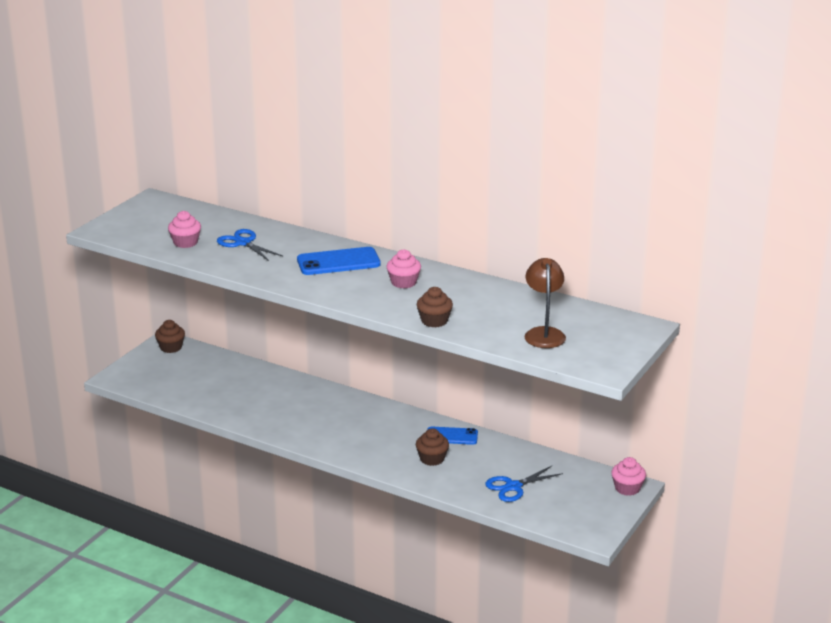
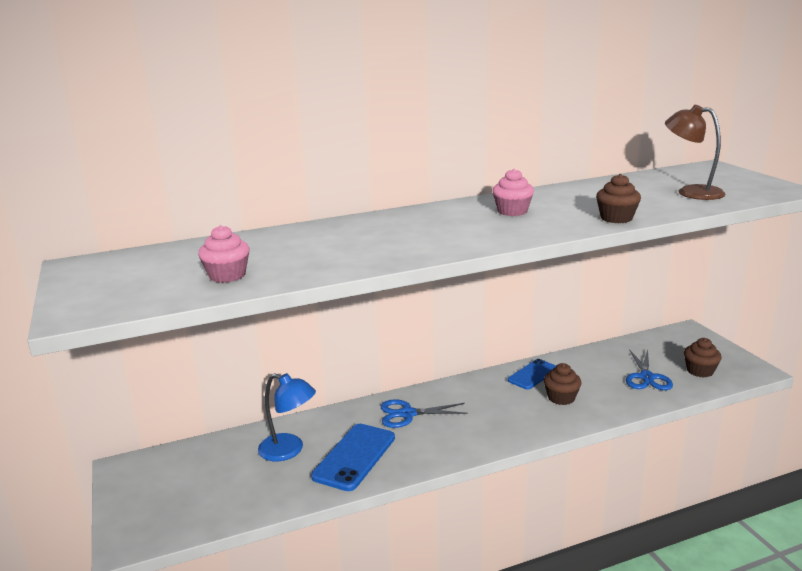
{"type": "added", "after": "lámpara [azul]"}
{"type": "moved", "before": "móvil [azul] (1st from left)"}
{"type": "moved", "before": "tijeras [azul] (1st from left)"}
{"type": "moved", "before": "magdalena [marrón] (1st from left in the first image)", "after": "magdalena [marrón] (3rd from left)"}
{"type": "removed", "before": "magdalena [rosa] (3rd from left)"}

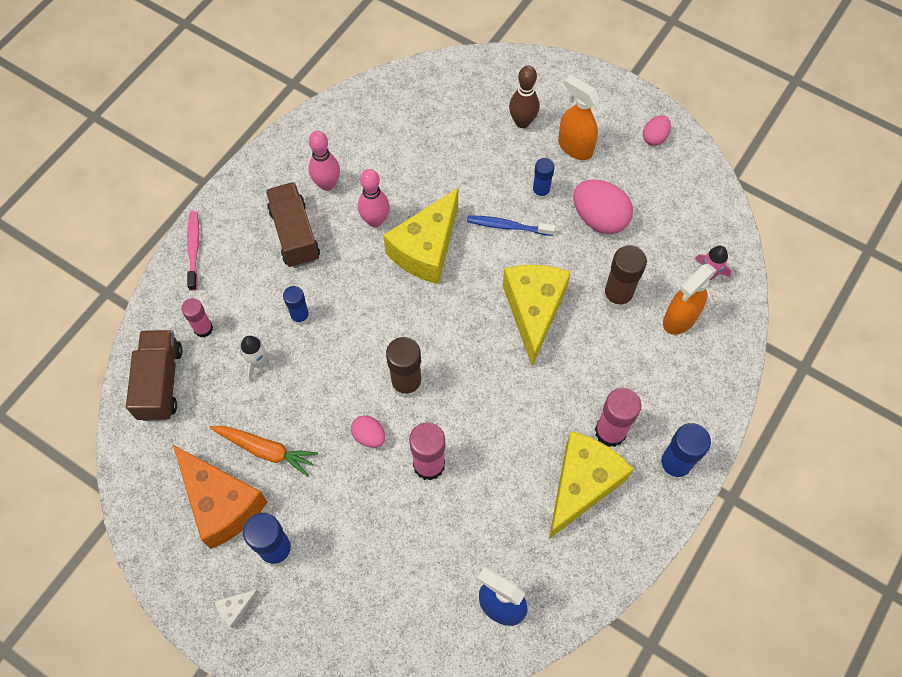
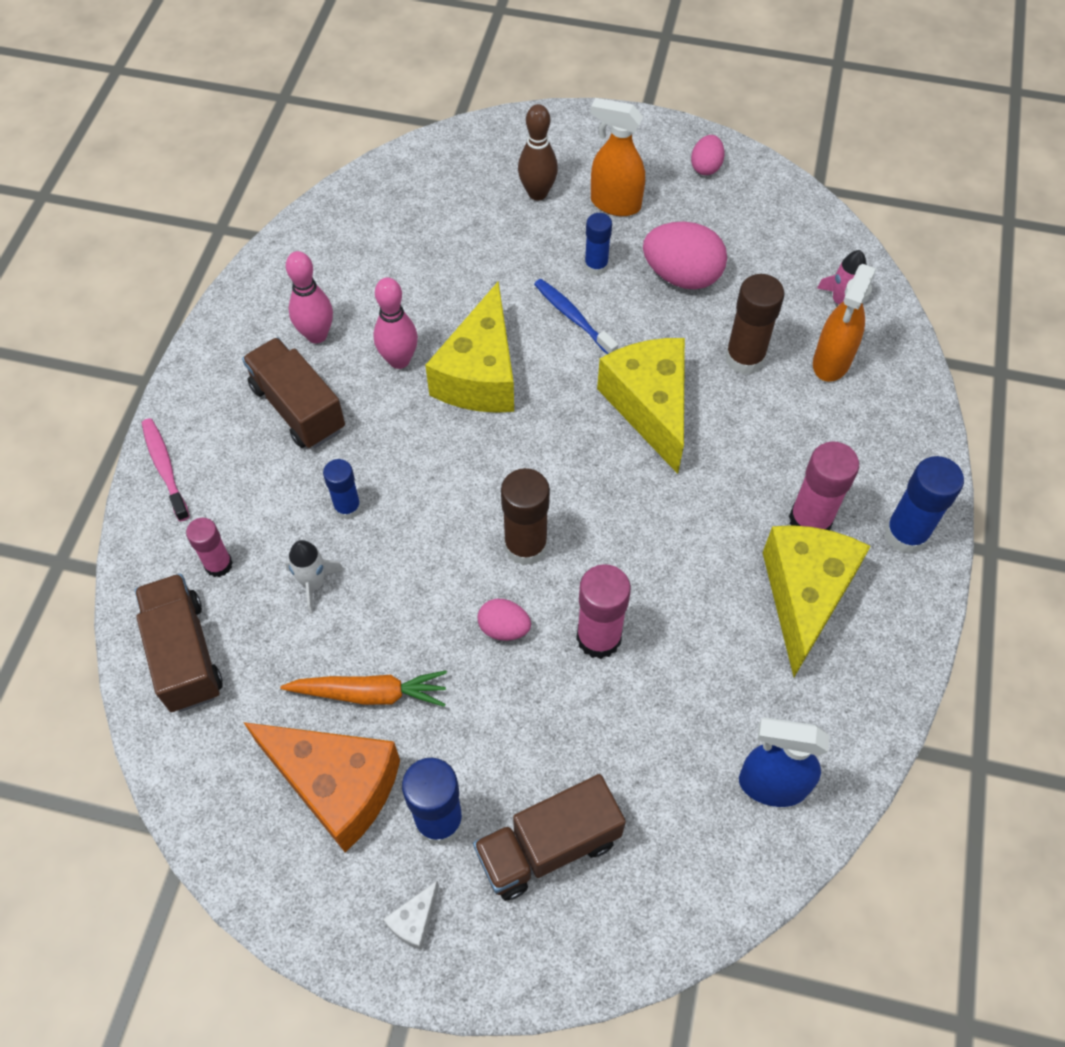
{"type": "added", "after": "camión [marrón] (3rd from left)"}
{"type": "turned", "before": "cepillo de dientes [azul]", "turn": 60}

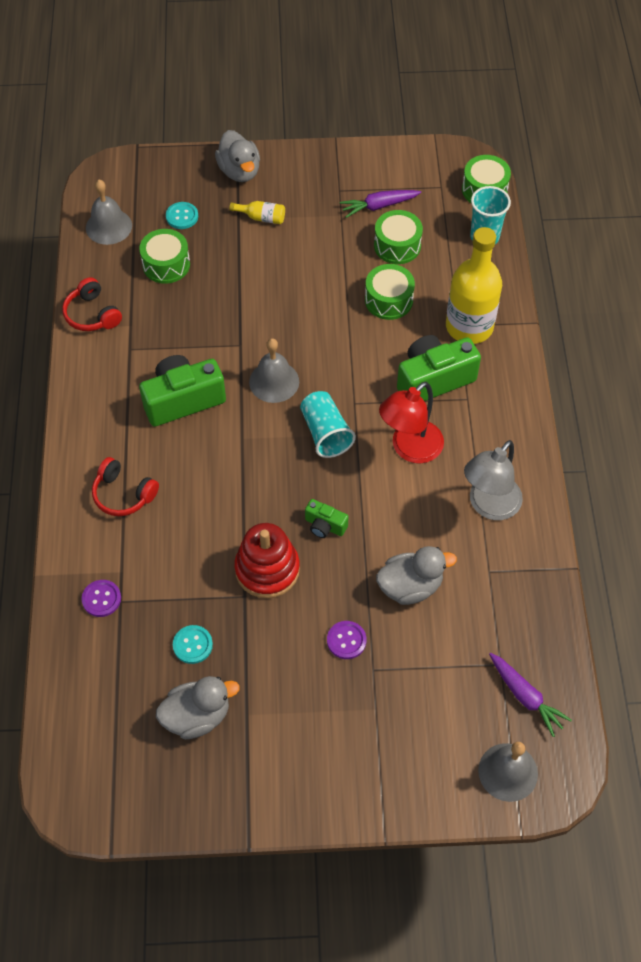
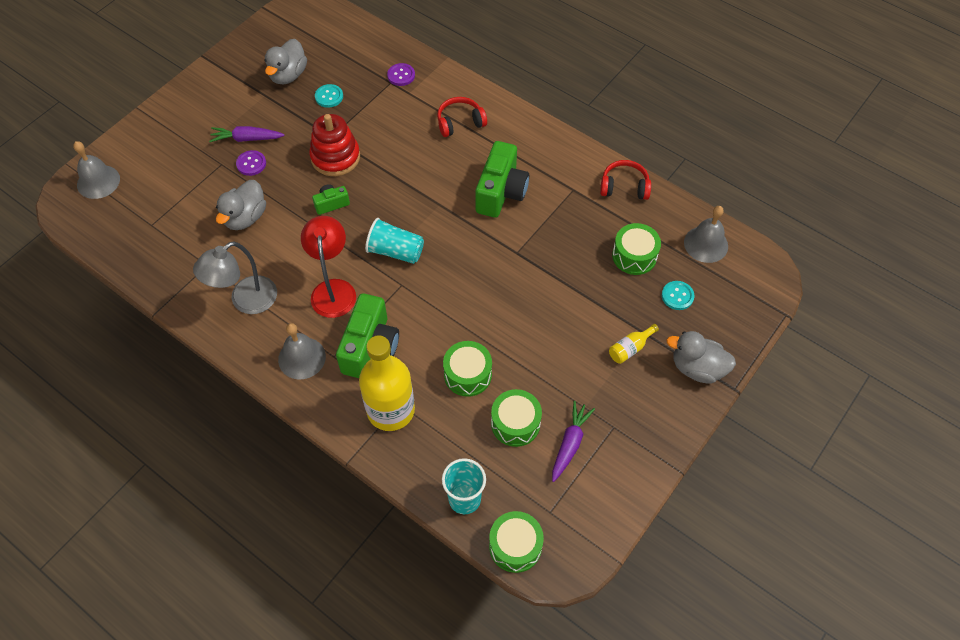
{"type": "turned", "before": "lámpara [gris]", "turn": -120}
{"type": "moved", "before": "zanahoria [morado] (2nd from left in the first image)", "after": "zanahoria [morado] (1st from left)"}
{"type": "moved", "before": "campana [gris] (2nd from left)"}

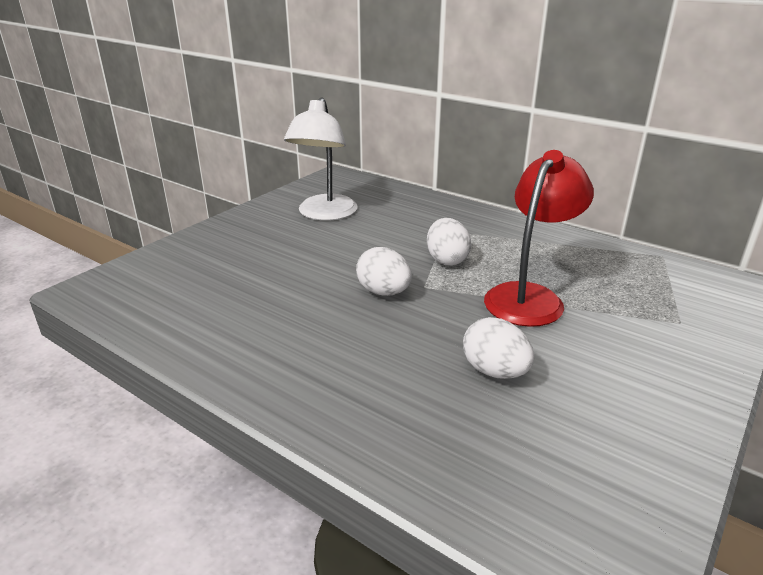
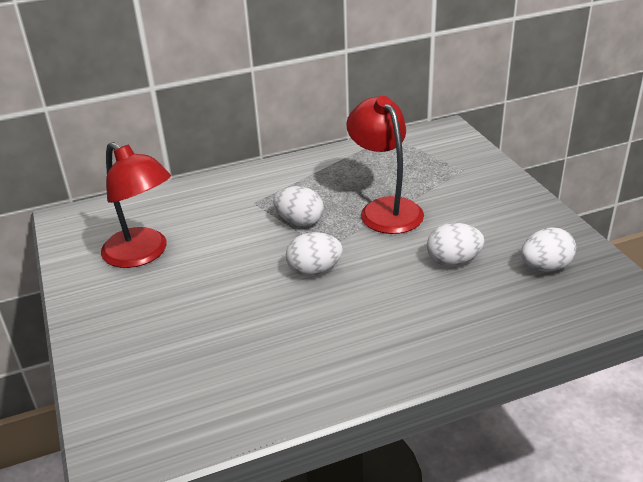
{"type": "recoloured", "before": "lámpara [blanco]", "after": "lámpara [rojo] (1st from left)"}
{"type": "added", "after": "huevo [blanco] (4th from left)"}

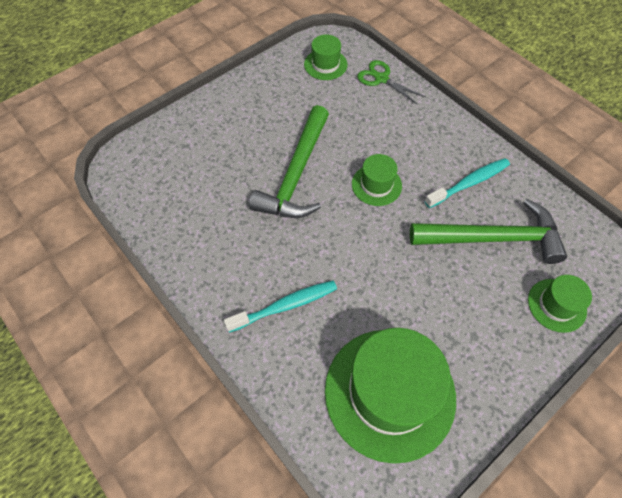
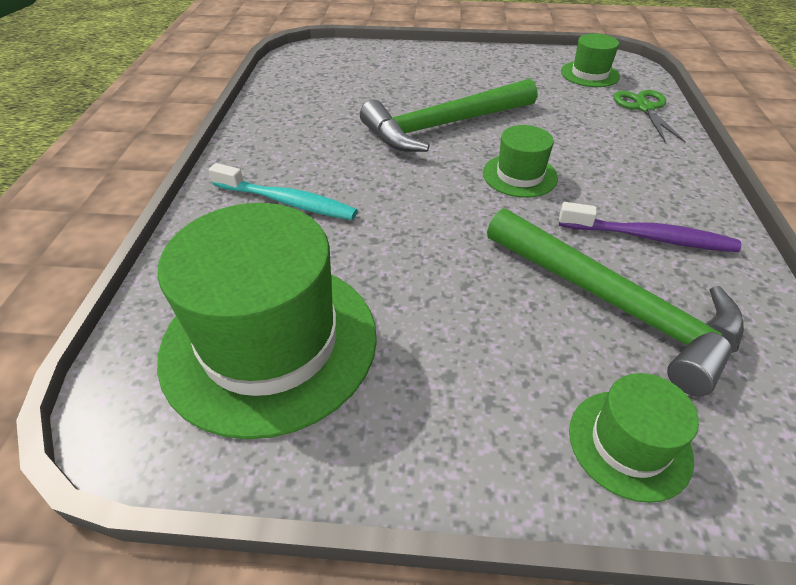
{"type": "recoloured", "before": "cepillo de dientes [turquesa] (2nd from left)", "after": "cepillo de dientes [morado]"}

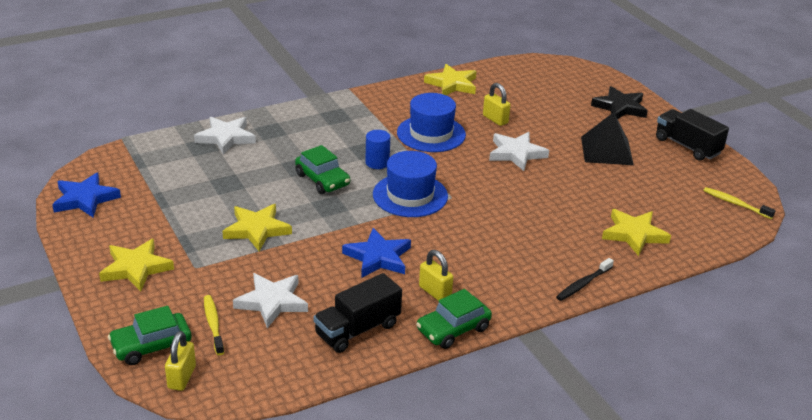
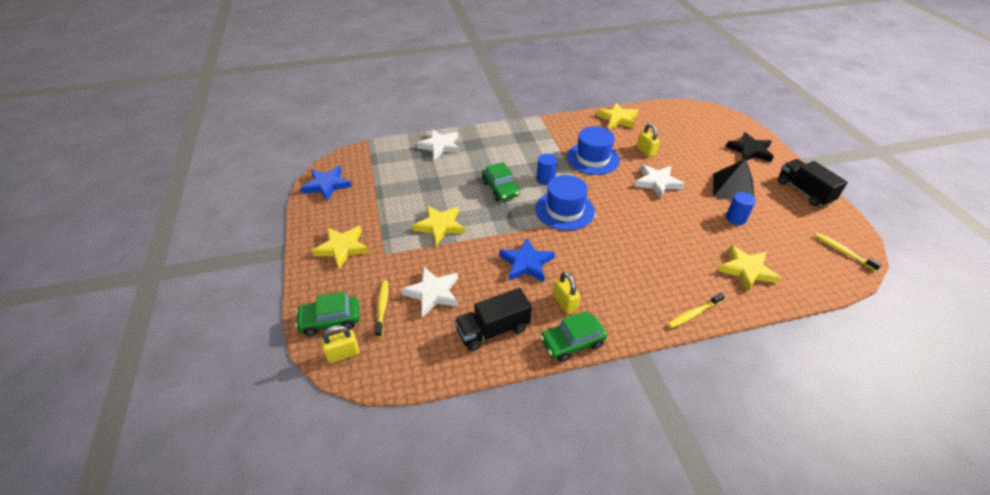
{"type": "turned", "before": "candado [amarillo] (1st from left)", "turn": 45}
{"type": "recoloured", "before": "cepillo de dientes [negro]", "after": "cepillo de dientes [amarillo] (2nd from left)"}
{"type": "added", "after": "cilindro [azul] (2nd from left)"}

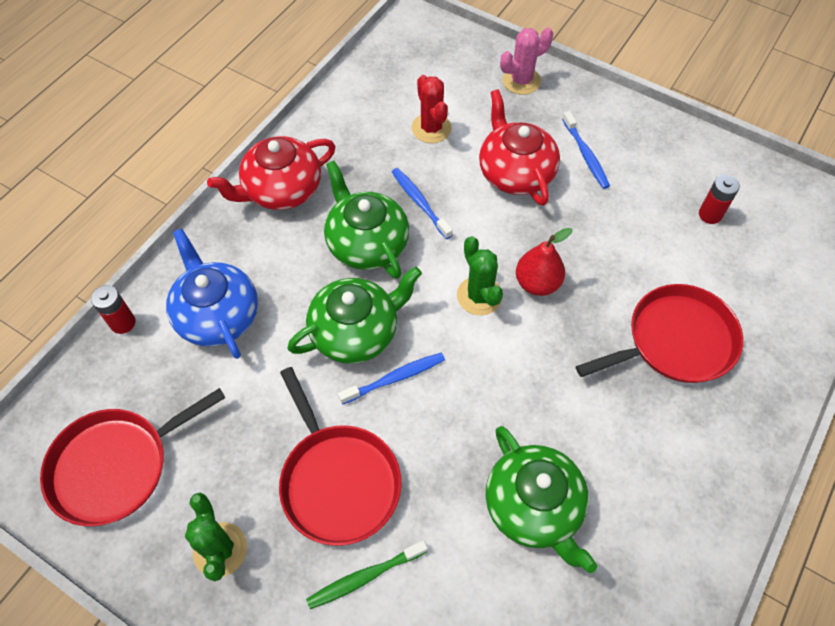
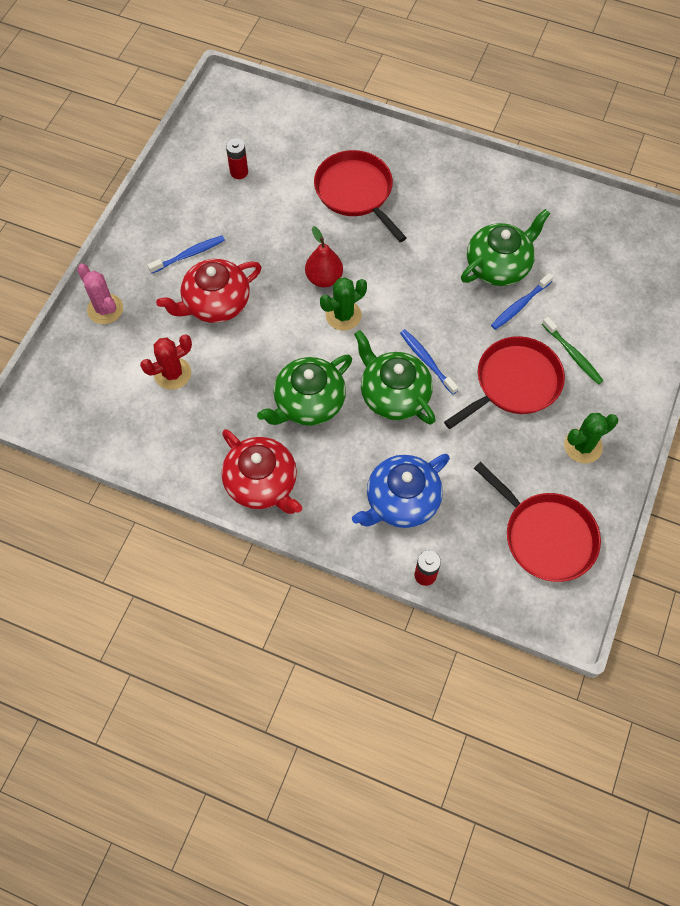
{"type": "moved", "before": "cepillo de dientes [azul] (2nd from left in the first image)", "after": "cepillo de dientes [azul] (3rd from left)"}

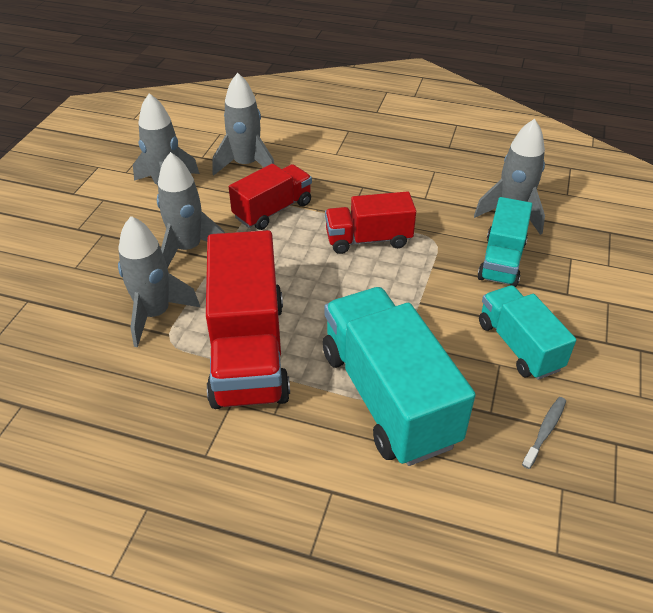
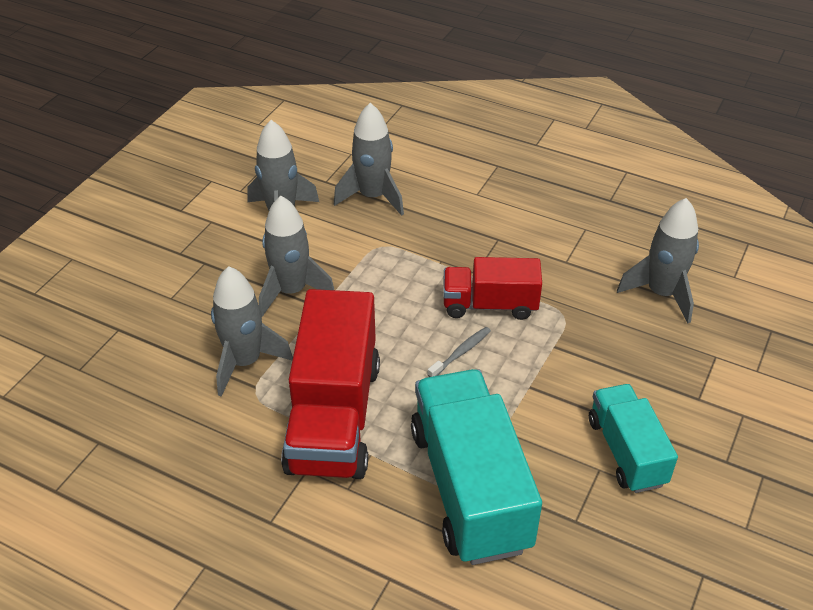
{"type": "moved", "before": "cepillo de dientes [gris]"}
{"type": "removed", "before": "camión [rojo] (2nd from left)"}
{"type": "removed", "before": "camión [turquesa] (2nd from left)"}

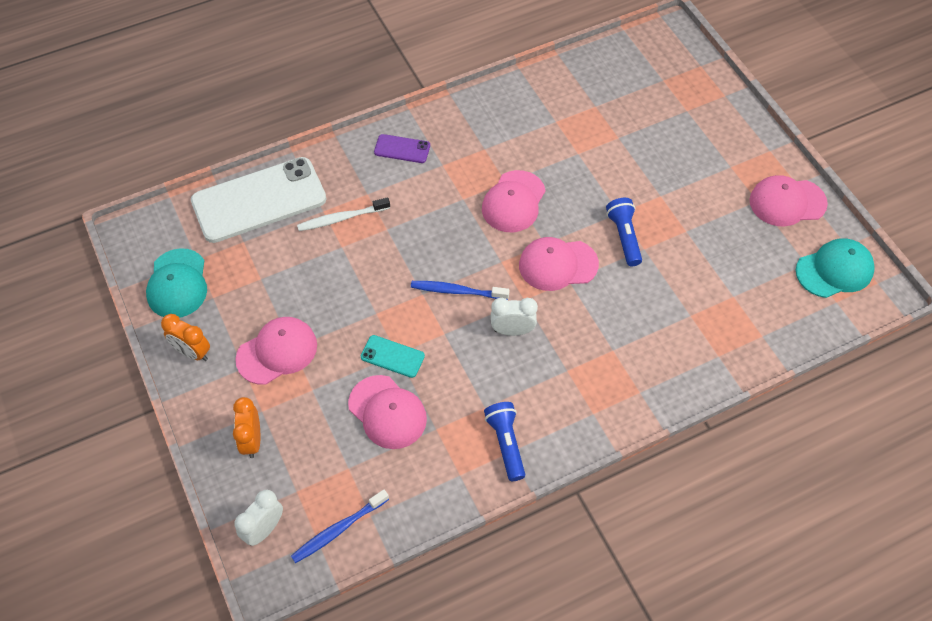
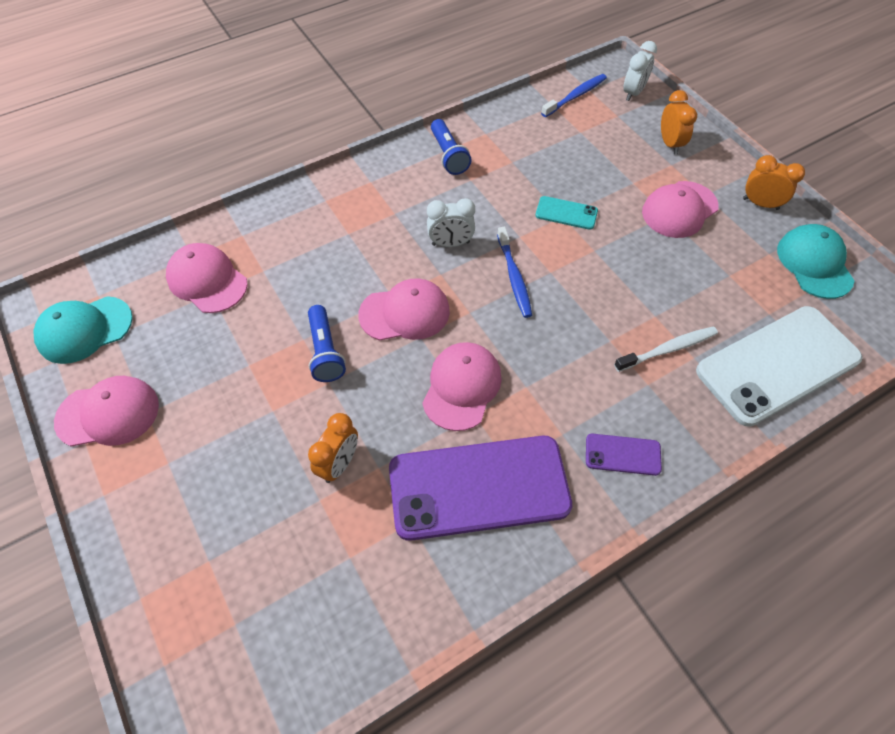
{"type": "moved", "before": "gorra [rosa] (2nd from left)"}
{"type": "added", "after": "despertador [naranja] (1st from left)"}
{"type": "added", "after": "móvil [morado] (1st from left)"}
{"type": "turned", "before": "cepillo de dientes [azul] (2nd from left in the first image)", "turn": 75}

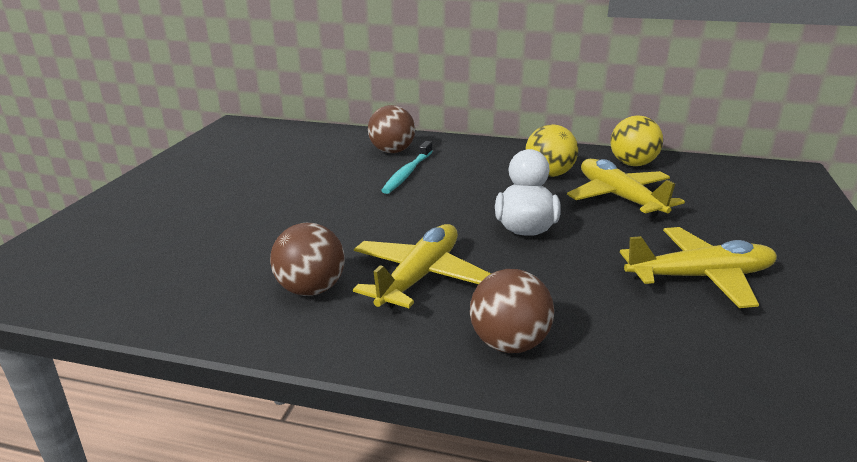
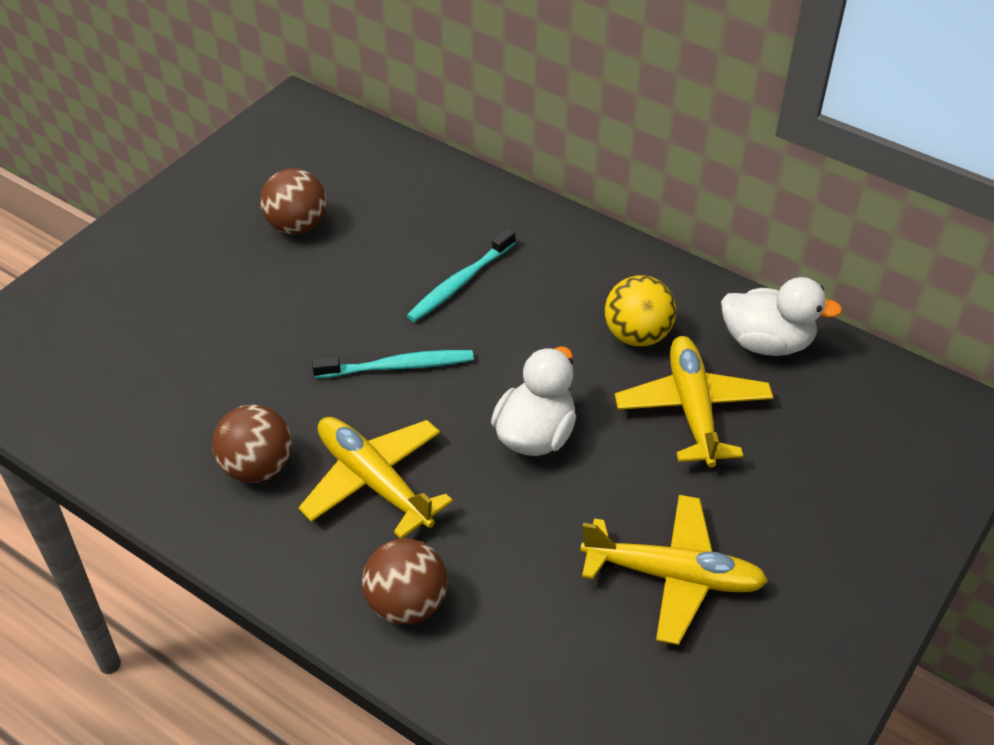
{"type": "moved", "before": "pelota [marrón] (2nd from left)"}
{"type": "turned", "before": "avión [amarillo] (1st from left)", "turn": -90}
{"type": "added", "after": "cepillo de dientes [turquesa] (1st from left)"}
{"type": "replaced", "before": "pelota [amarillo] (2nd from left)", "after": "pato [blanco] (2nd from left)"}

